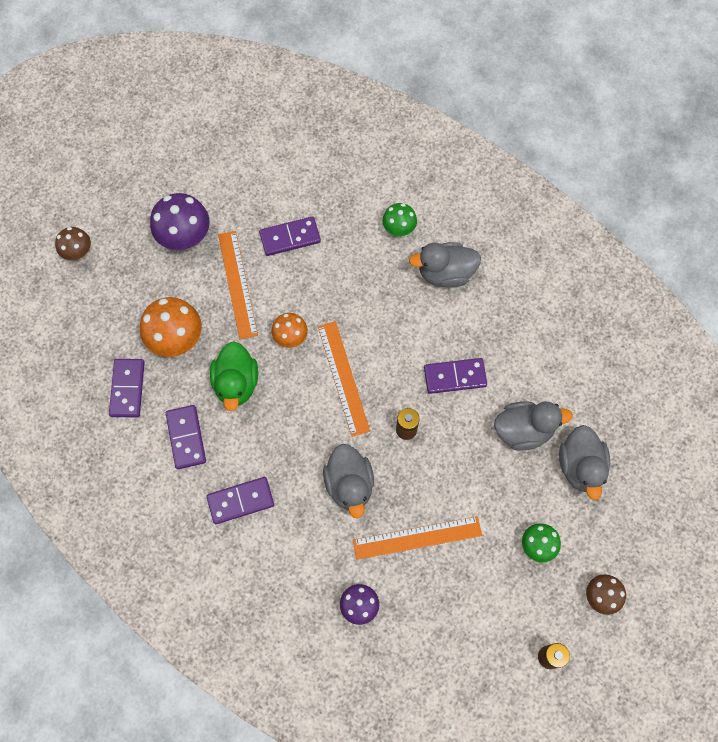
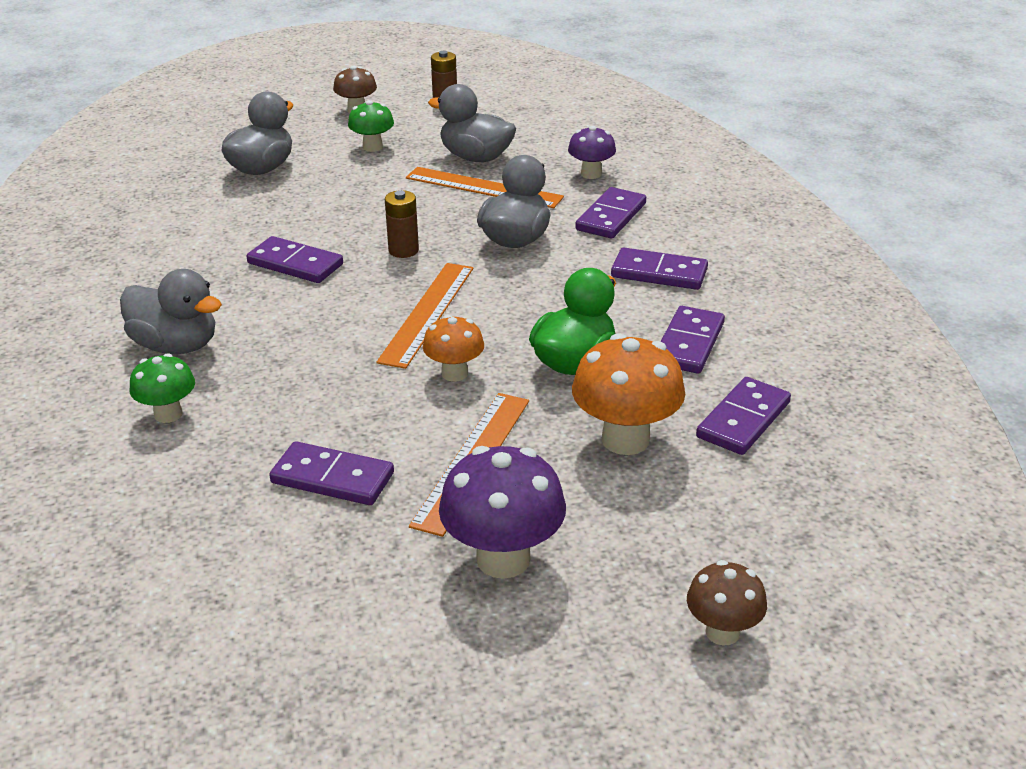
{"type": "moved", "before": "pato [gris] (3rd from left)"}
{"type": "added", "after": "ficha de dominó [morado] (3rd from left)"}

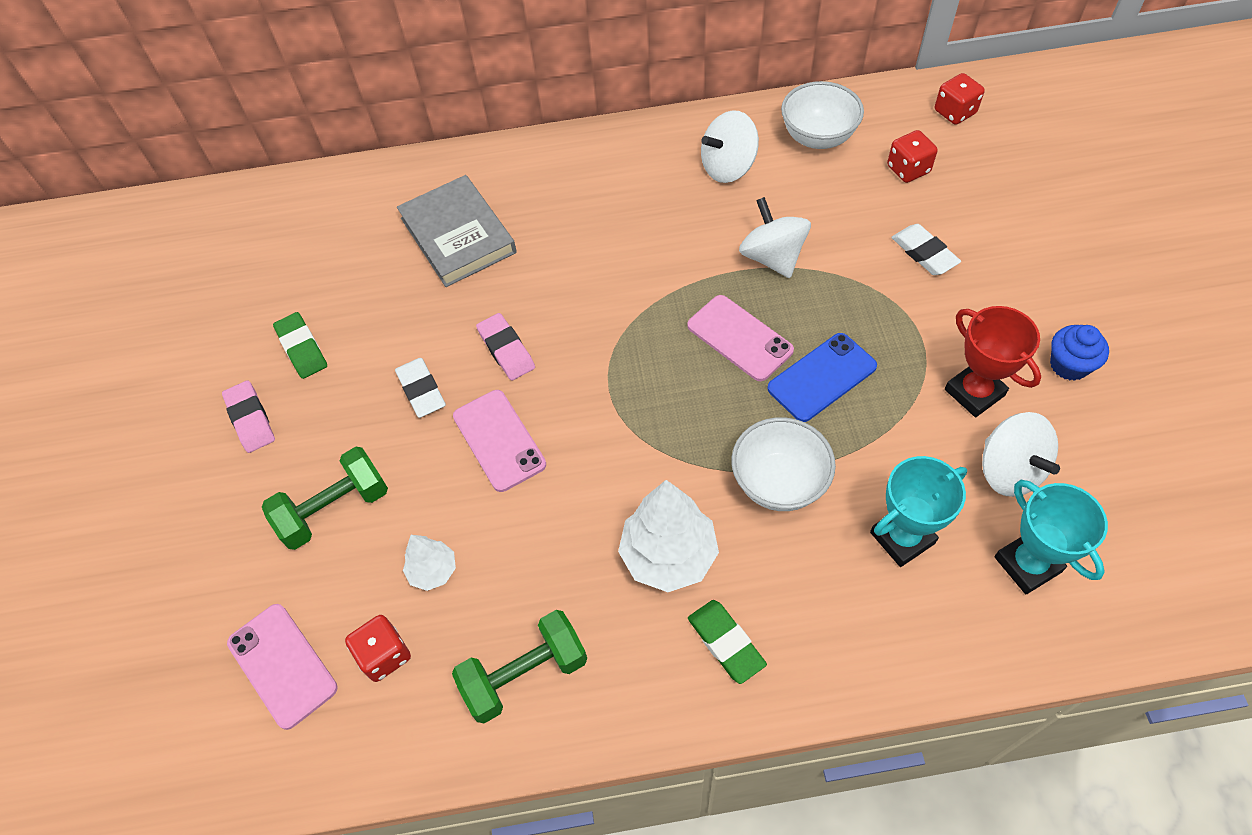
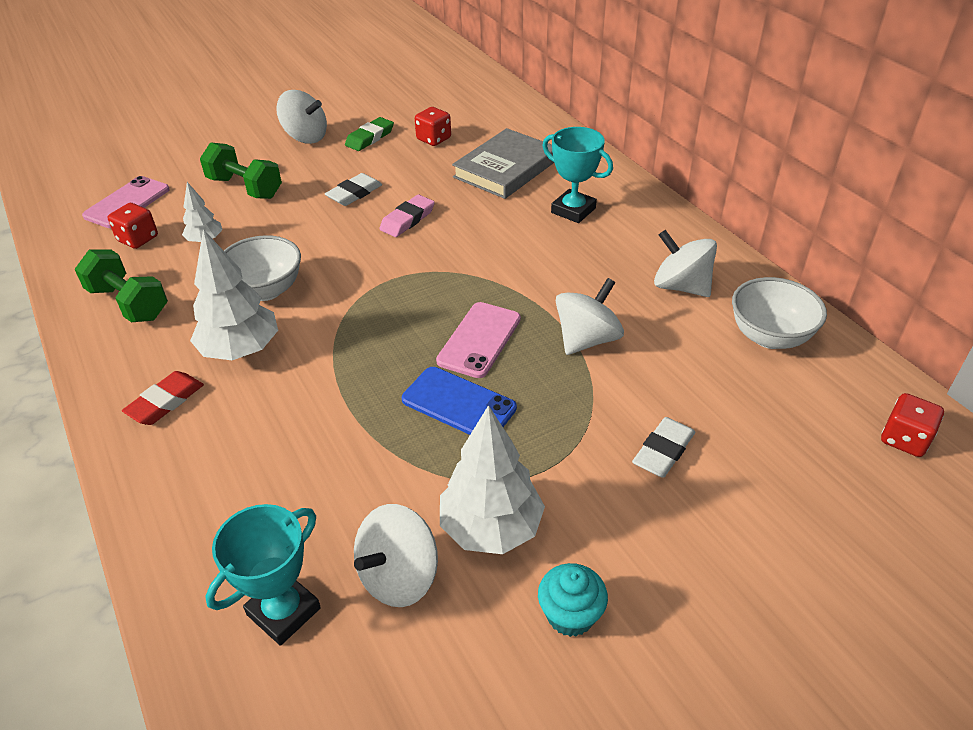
{"type": "recoloured", "before": "goma de borrar [verde] (2nd from left)", "after": "goma de borrar [rojo]"}
{"type": "moved", "before": "cuenco [blanco] (1st from left)"}
{"type": "replaced", "before": "goma de borrar [rosa] (1st from left)", "after": "peonza [blanco] (1st from left)"}
{"type": "moved", "before": "dado [rojo] (2nd from left)"}
{"type": "replaced", "before": "trofeo [rojo]", "after": "árbol [blanco] (3rd from left)"}
{"type": "recoloured", "before": "magdalena [azul]", "after": "magdalena [turquesa]"}
{"type": "moved", "before": "trofeo [turquesa] (1st from left in the first image)", "after": "trofeo [turquesa] (2nd from left)"}
{"type": "removed", "before": "móvil [rosa] (2nd from left)"}

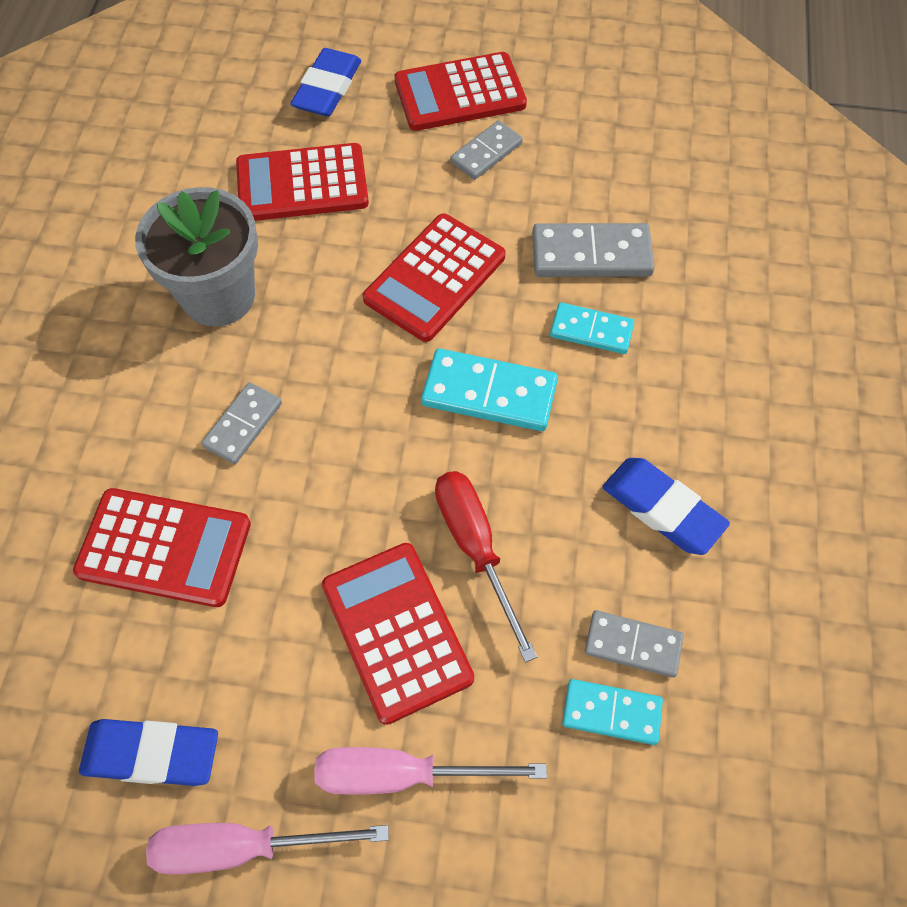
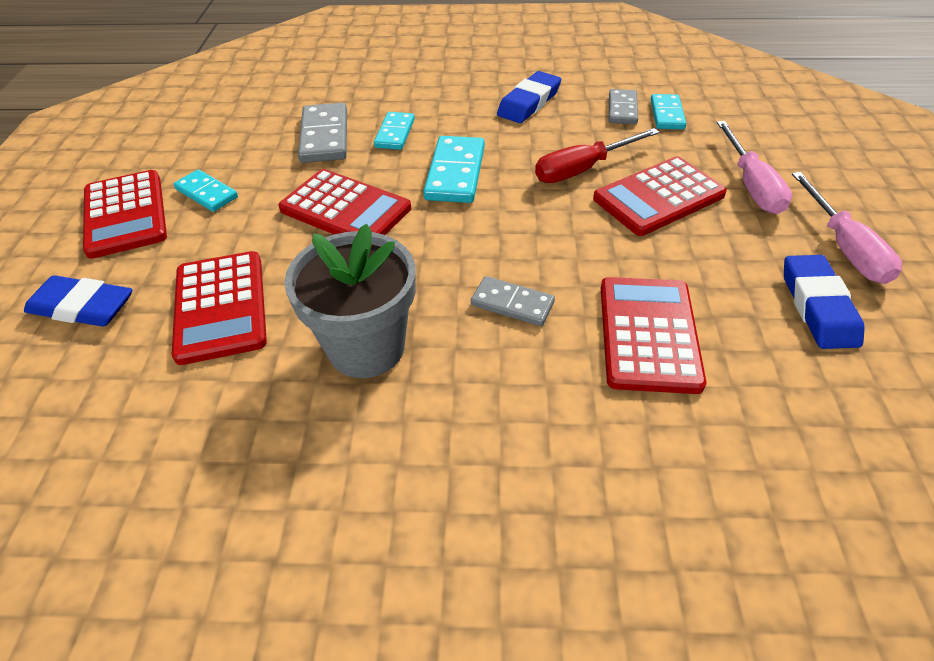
{"type": "recoloured", "before": "ficha de dominó [gris] (2nd from left)", "after": "ficha de dominó [turquesa] (1st from left)"}

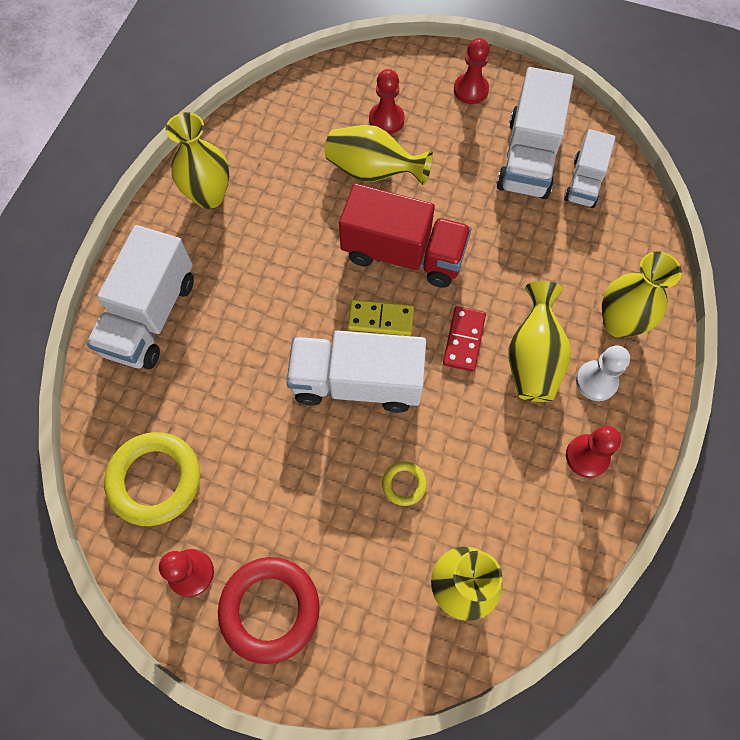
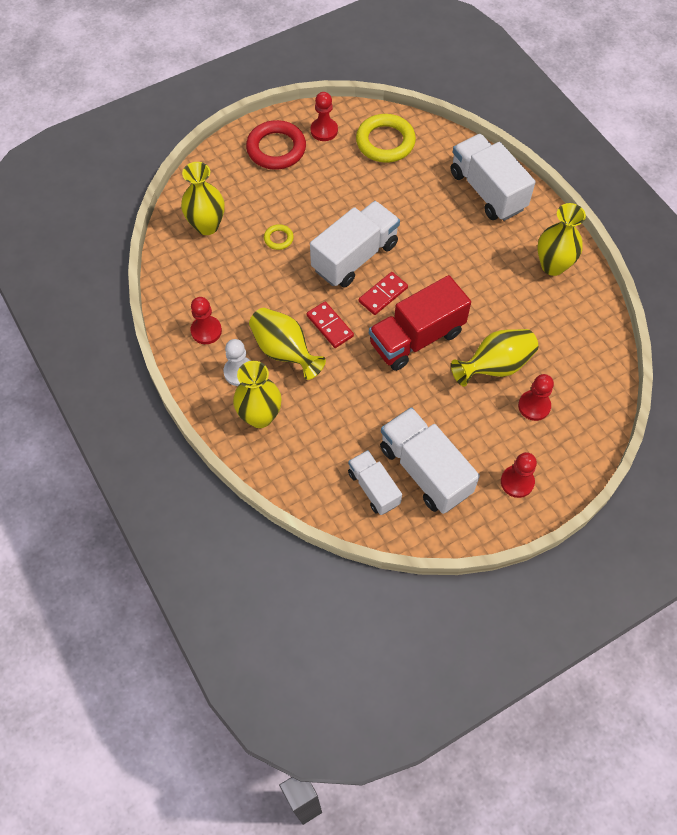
{"type": "recoloured", "before": "ficha de dominó [amarillo]", "after": "ficha de dominó [rojo] (2nd from left)"}

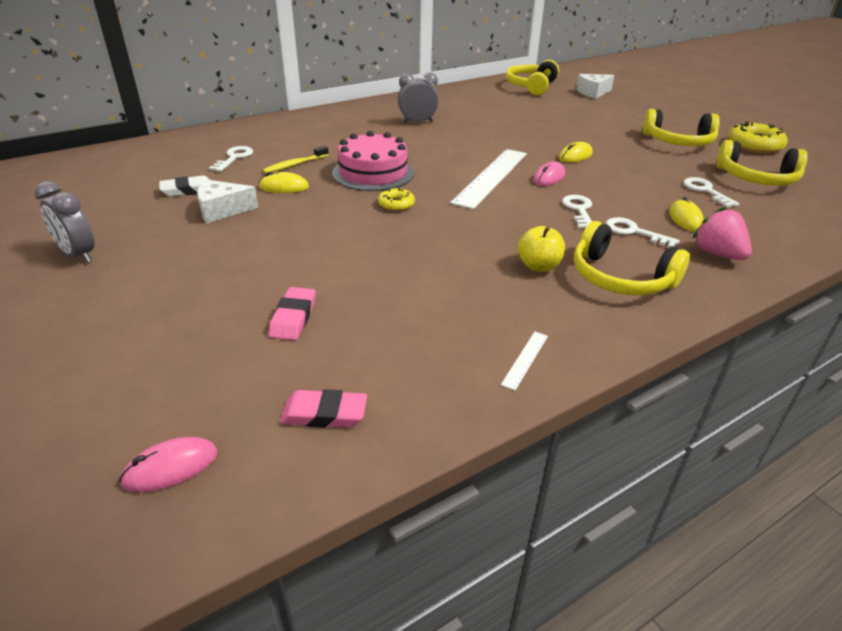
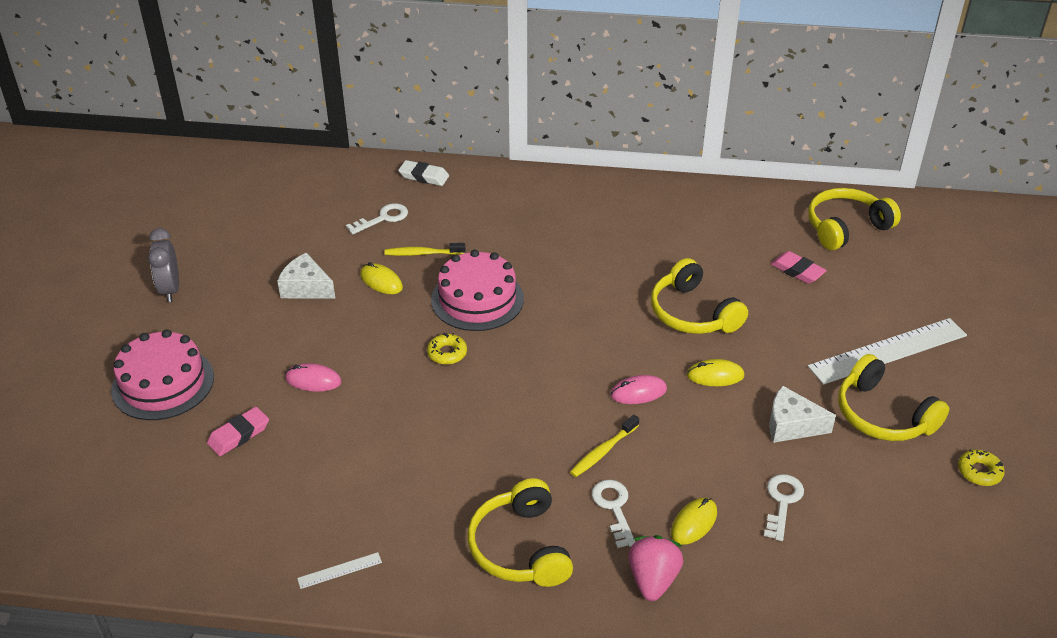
{"type": "added", "after": "tarta [rosa] (1st from left)"}
{"type": "moved", "before": "ratón [rosa] (1st from left)"}
{"type": "moved", "before": "goma de borrar [blanco]"}
{"type": "replaced", "before": "llave [blanco] (2nd from left)", "after": "cepillo de dientes [amarillo] (2nd from left)"}
{"type": "moved", "before": "auriculares [amarillo] (4th from left in the first image)", "after": "auriculares [amarillo] (2nd from left)"}
{"type": "moved", "before": "queso [blanco] (2nd from left)"}
{"type": "moved", "before": "goma de borrar [rosa] (2nd from left)"}
{"type": "moved", "before": "regla [blanco] (1st from left in the first image)", "after": "regla [blanco] (2nd from left)"}
{"type": "resized", "before": "rosquilla [amarillo] (2nd from left)", "scale": 0.56}
{"type": "removed", "before": "despertador [gris] (2nd from left)"}
{"type": "removed", "before": "manzana [amarillo]"}

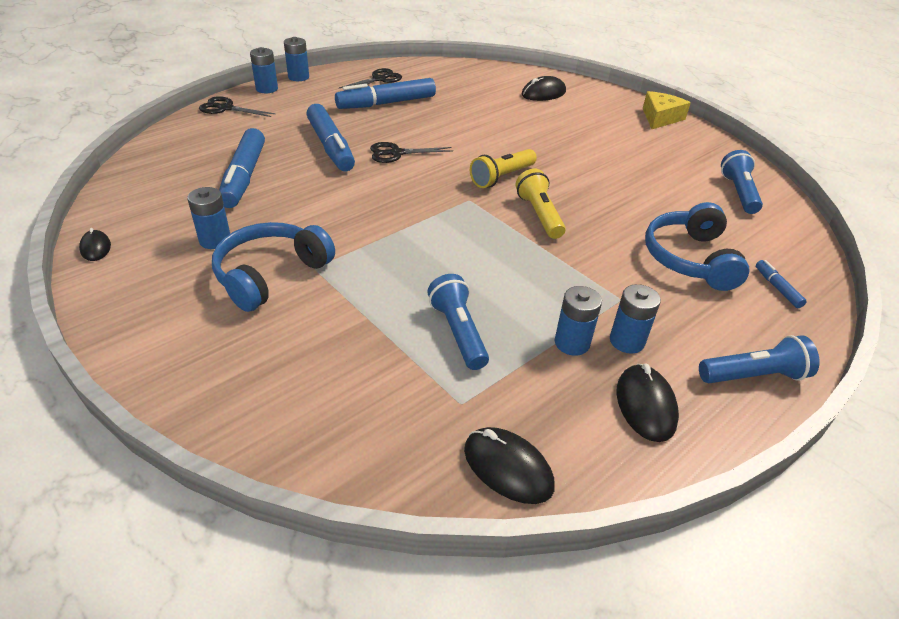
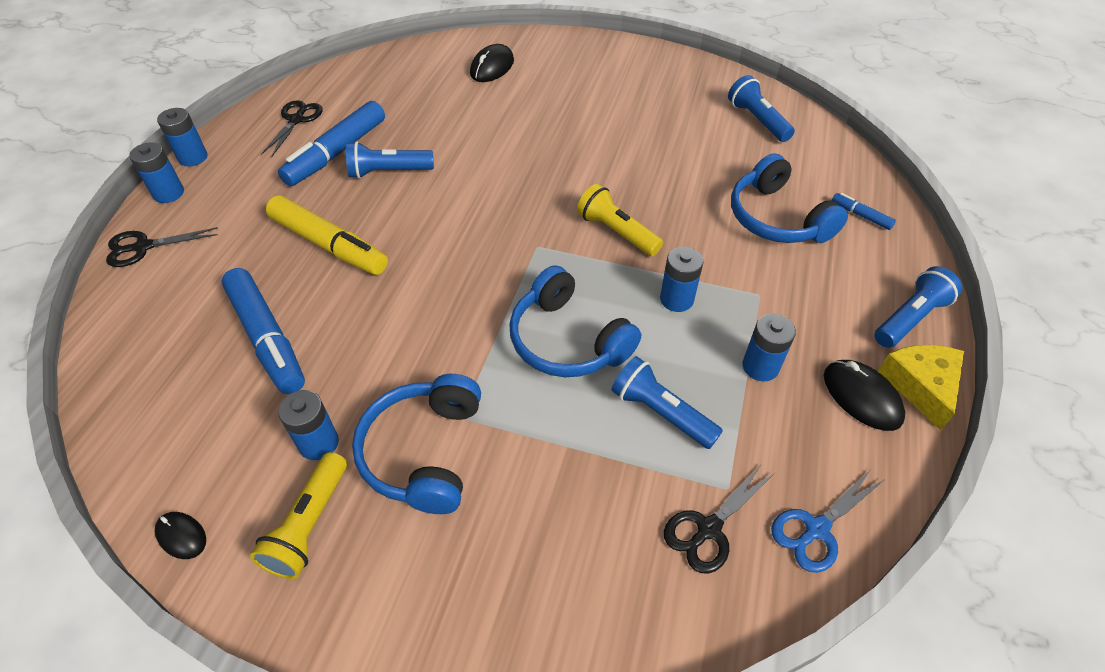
{"type": "moved", "before": "lámpara de mano [amarillo] (1st from left)"}
{"type": "recoloured", "before": "rotulador [azul] (2nd from left)", "after": "rotulador [amarillo]"}
{"type": "added", "after": "lámpara de mano [azul] (1st from left)"}
{"type": "added", "after": "auriculares [azul] (2nd from left)"}
{"type": "moved", "before": "pila [azul] (5th from left in the first image)", "after": "pila [azul] (4th from left)"}
{"type": "moved", "before": "tijeras [negro] (3rd from left)"}
{"type": "replaced", "before": "ratón [negro] (2nd from left)", "after": "tijeras [azul]"}
{"type": "moved", "before": "queso [amarillo]"}

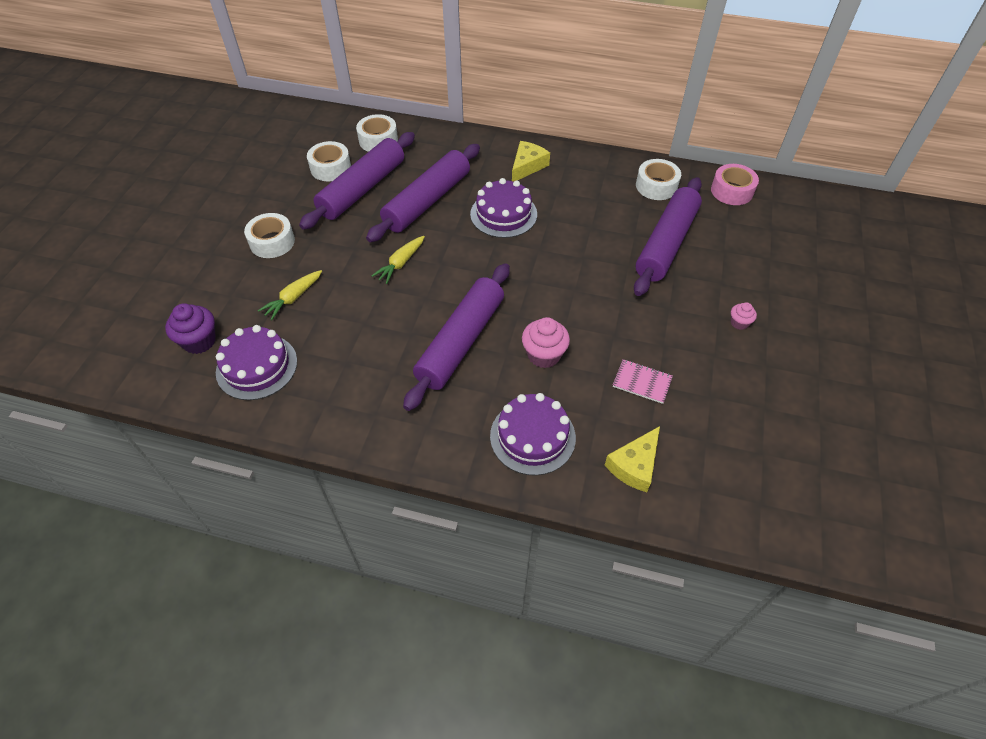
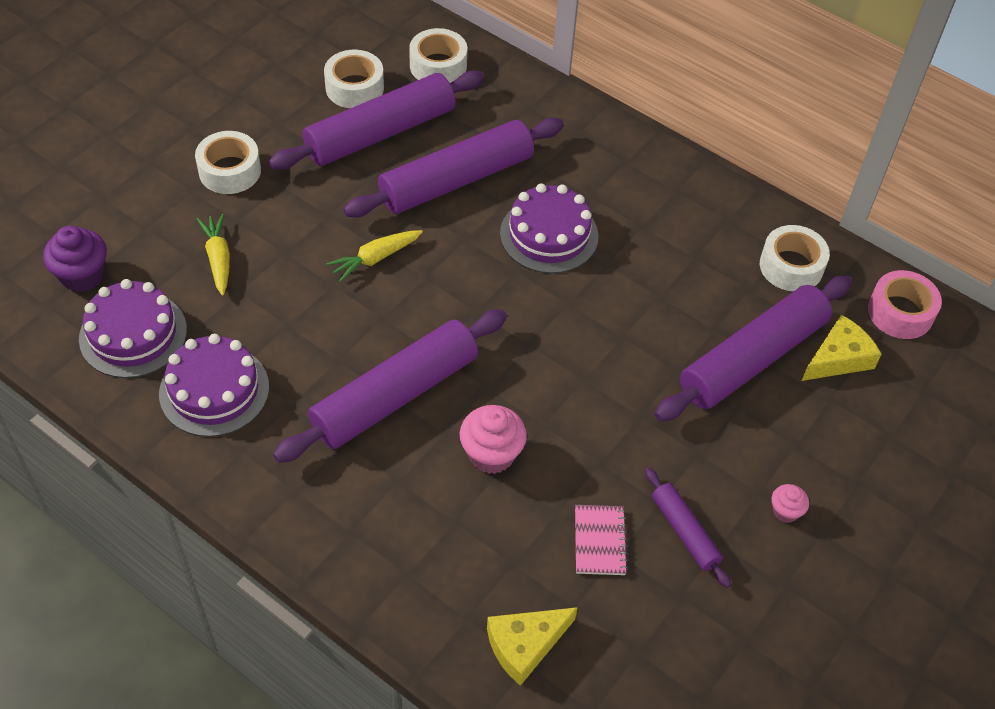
{"type": "moved", "before": "tarta [morado] (3rd from left in the first image)", "after": "tarta [morado] (2nd from left)"}
{"type": "turned", "before": "zanahoria [amarillo] (1st from left)", "turn": 105}
{"type": "turned", "before": "cuaderno [rosa]", "turn": 45}
{"type": "added", "after": "rodillo [morado] (4th from left)"}
{"type": "moved", "before": "queso [amarillo] (1st from left in the first image)", "after": "queso [amarillo] (2nd from left)"}

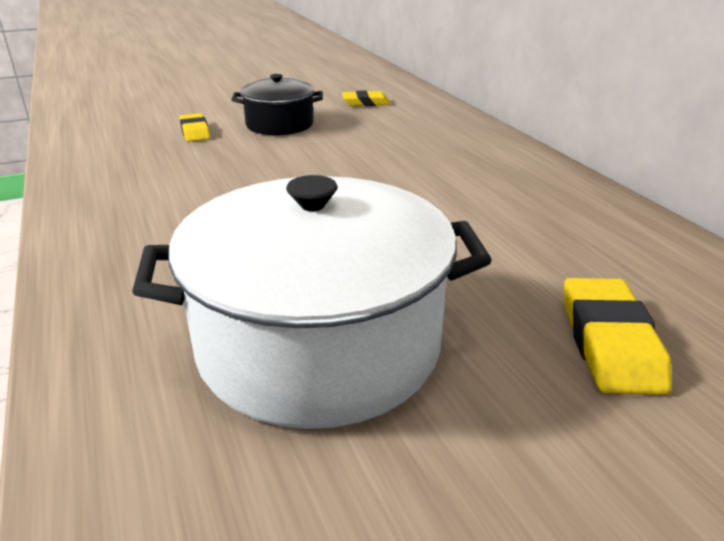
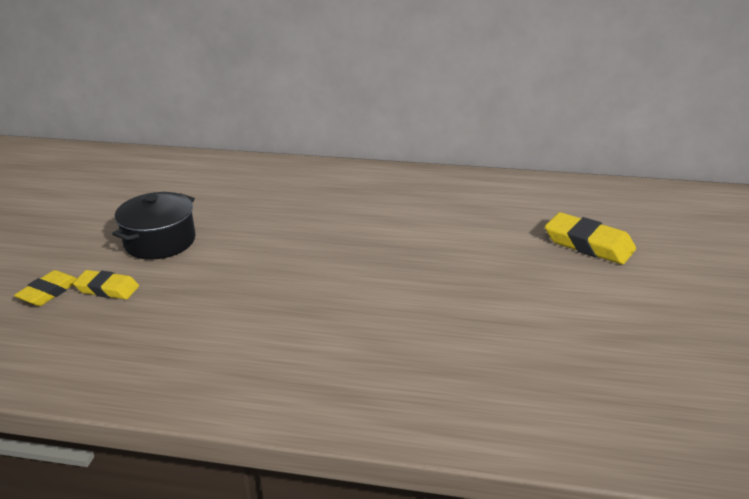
{"type": "moved", "before": "goma de borrar [amarillo] (2nd from left in the first image)", "after": "goma de borrar [amarillo] (1st from left)"}
{"type": "removed", "before": "olla [blanco]"}

